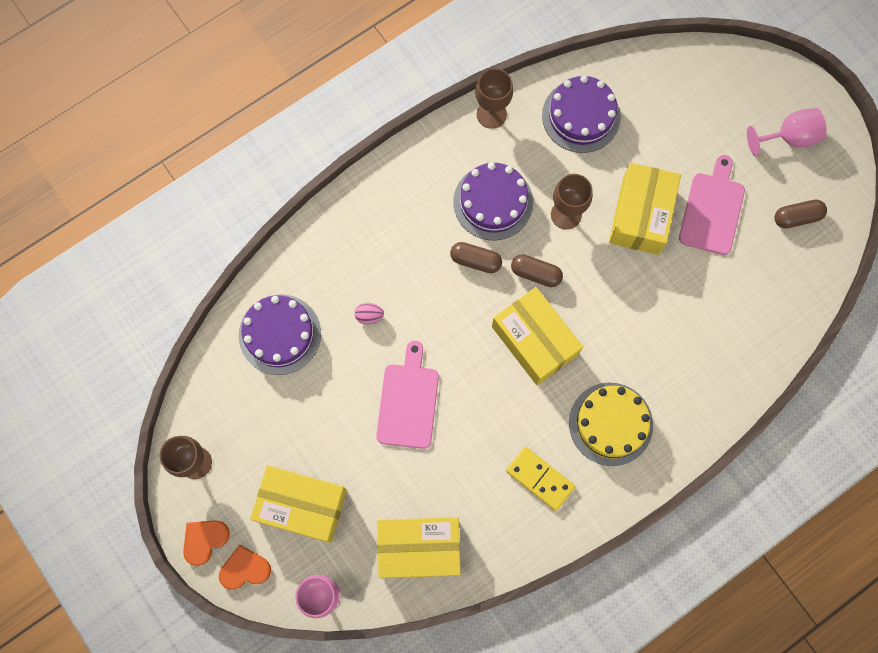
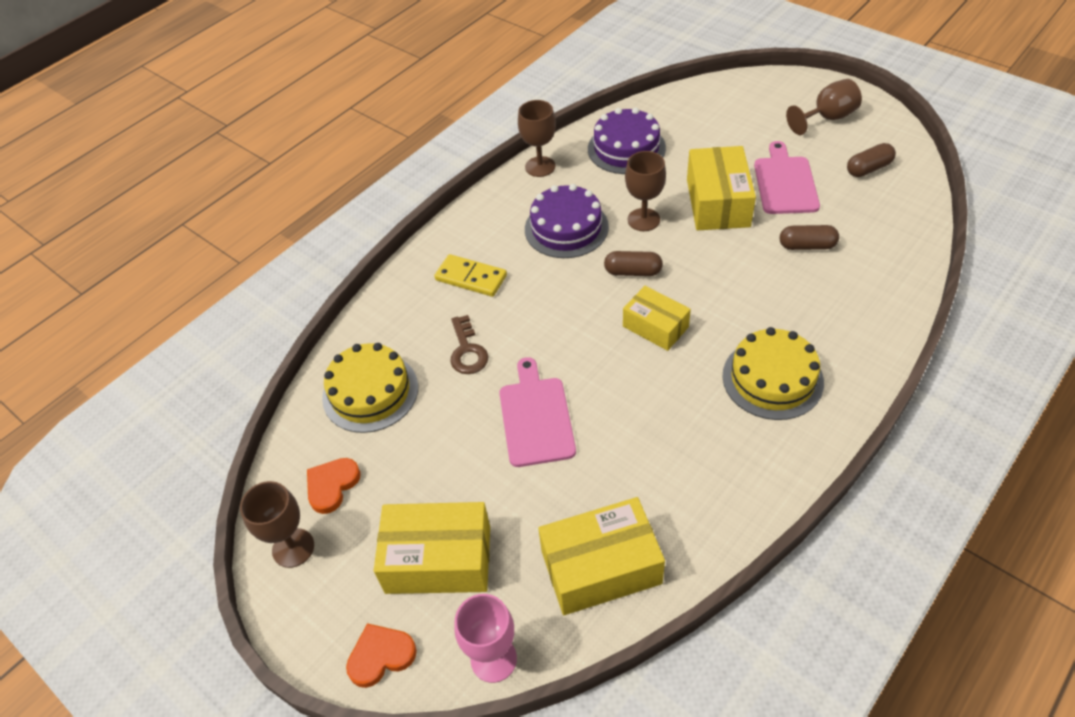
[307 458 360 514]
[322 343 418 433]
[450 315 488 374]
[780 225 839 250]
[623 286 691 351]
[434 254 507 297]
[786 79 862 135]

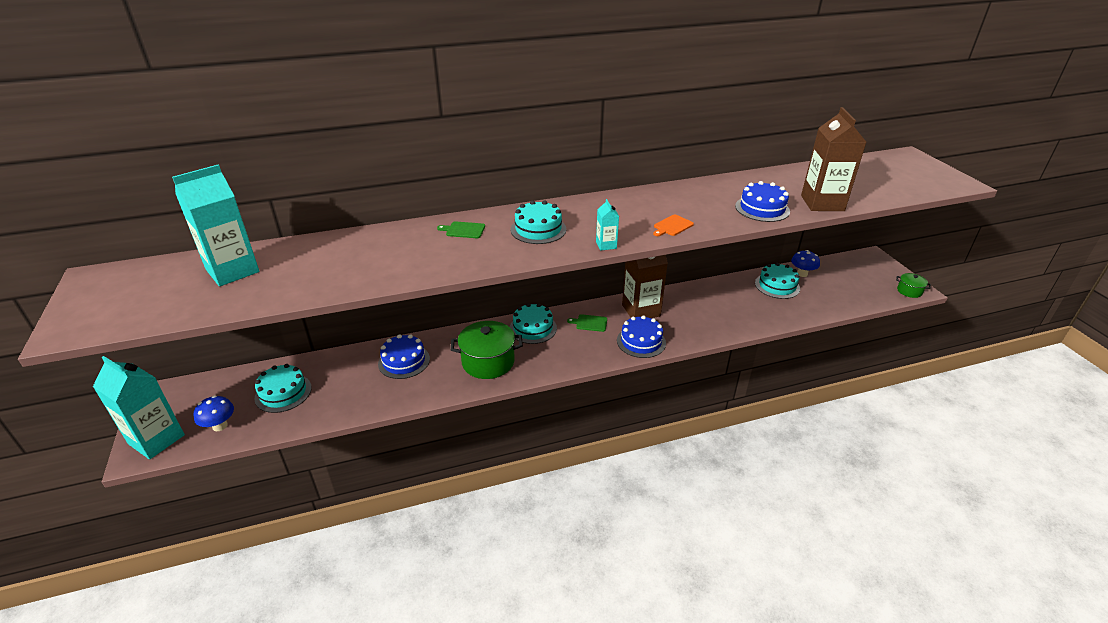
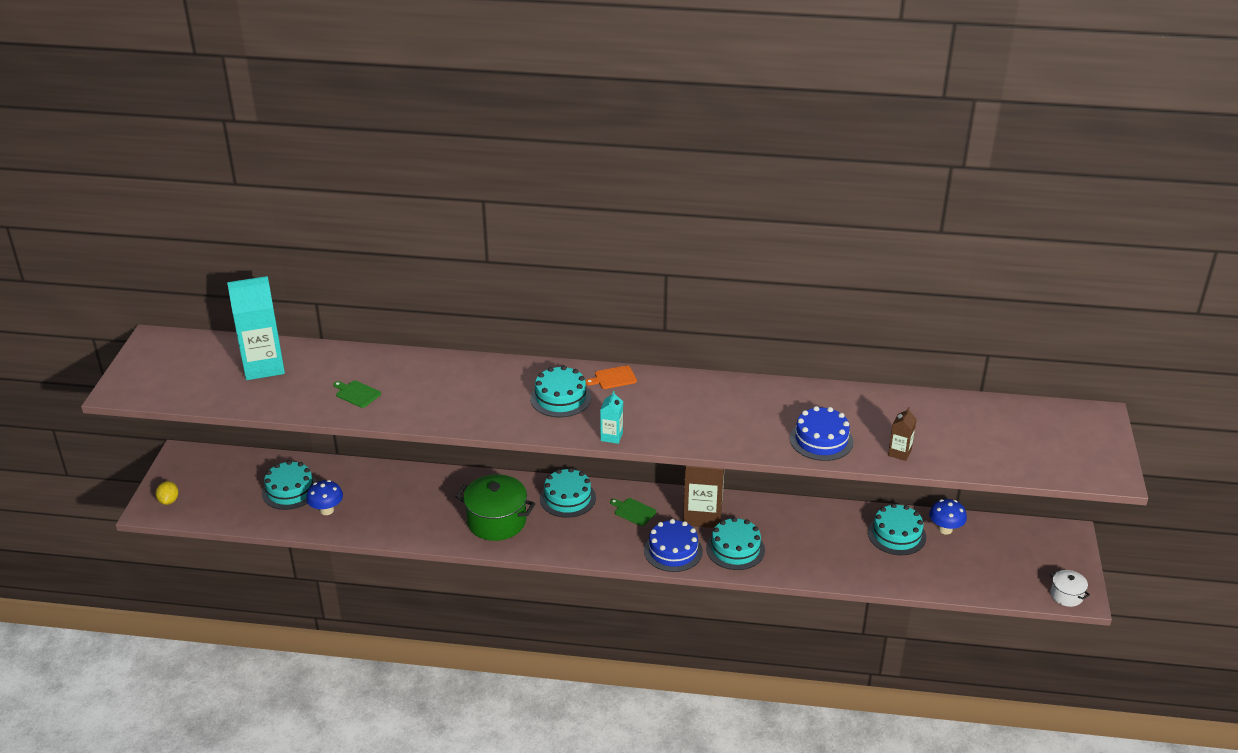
[156 481 178 505]
[306 480 343 515]
[378 334 430 379] (first image)
[333 380 381 408]
[586 365 637 389]
[888 407 917 461]
[1050 570 1090 607]
[706 517 765 570]

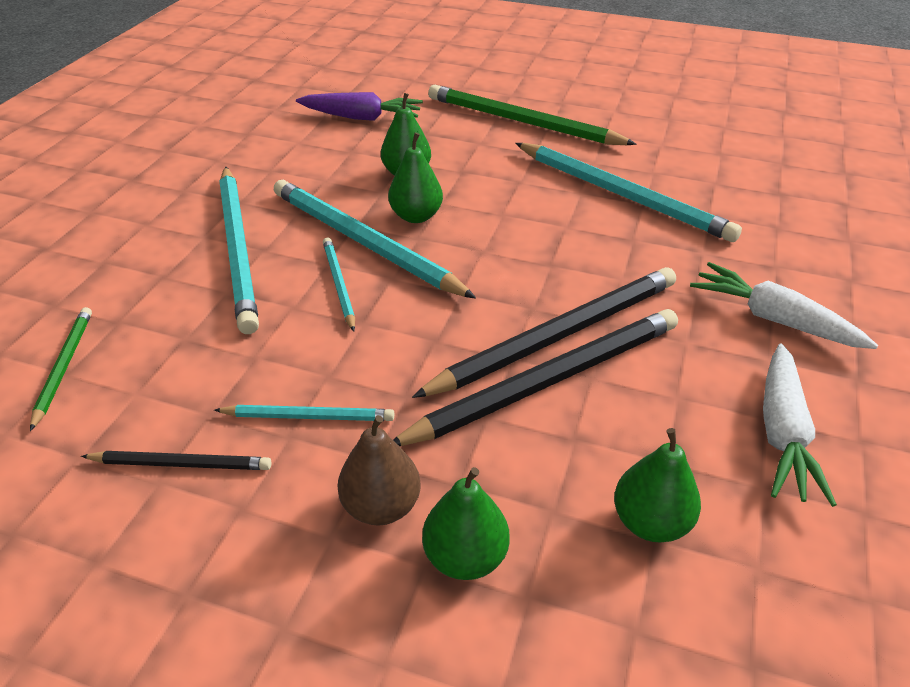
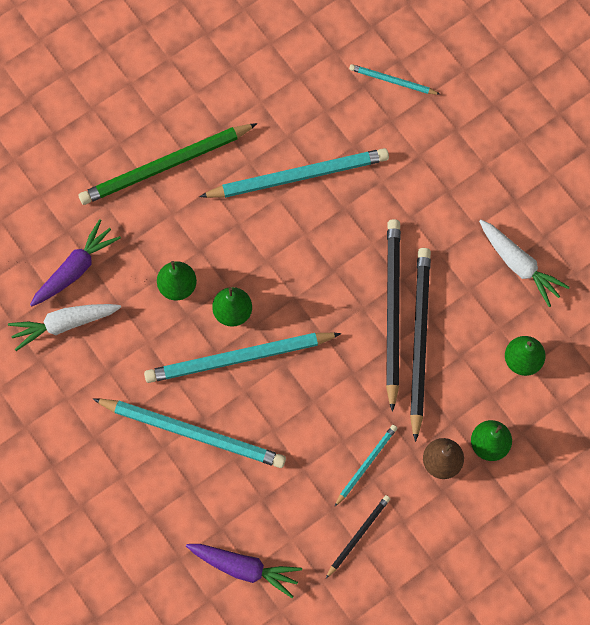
[186 544 302 598]
[349 64 440 95]
[8 304 121 351]

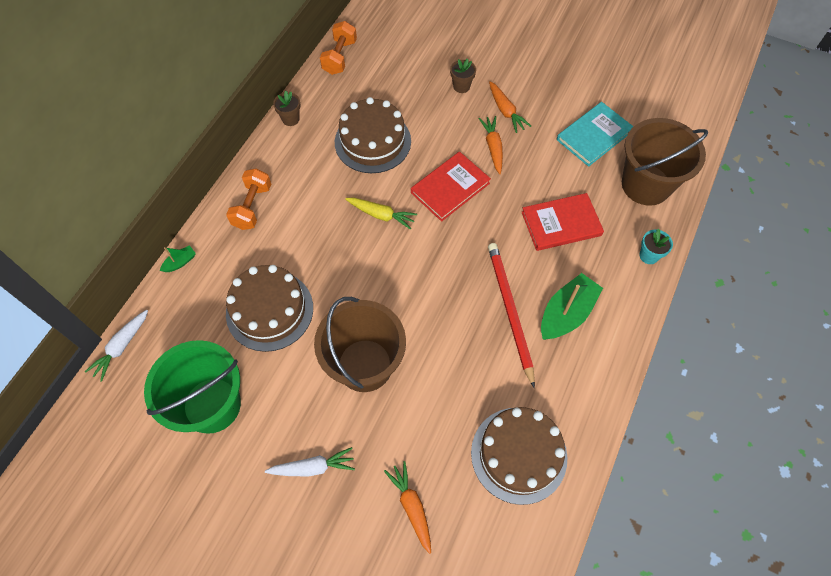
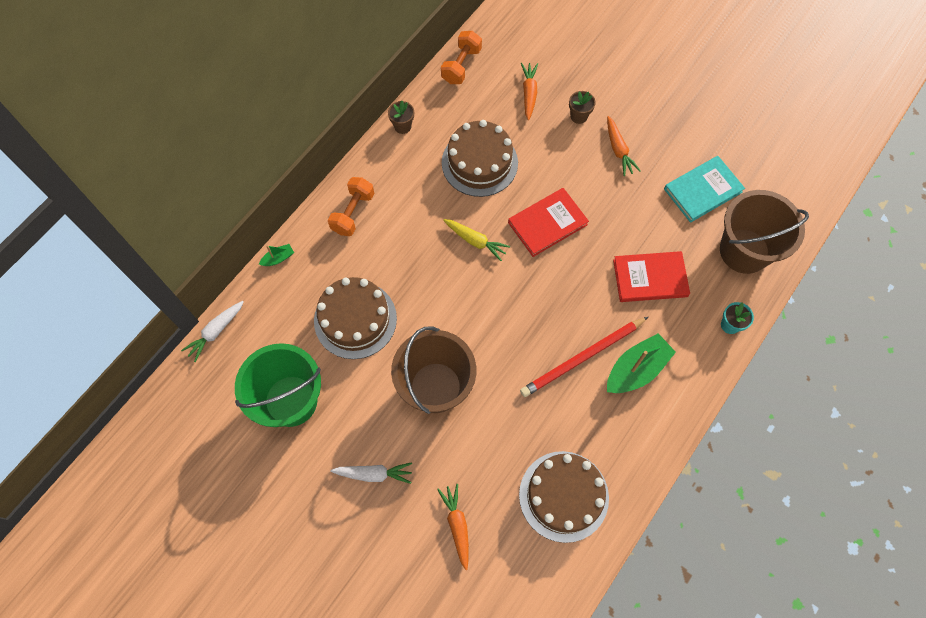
[521 63 538 120]
[520 317 648 397]

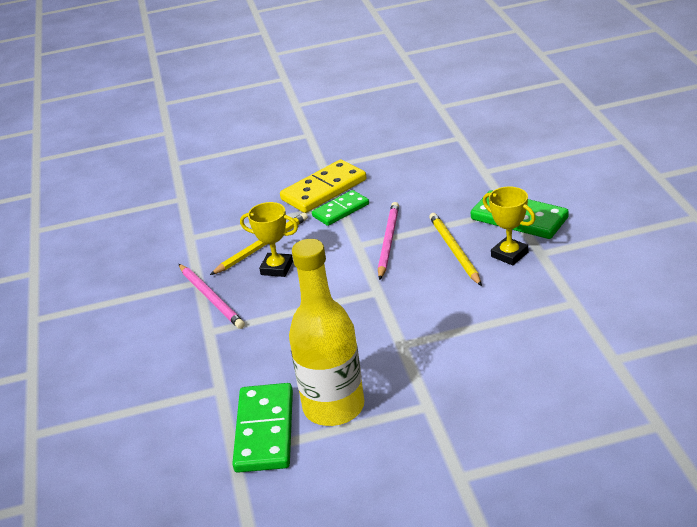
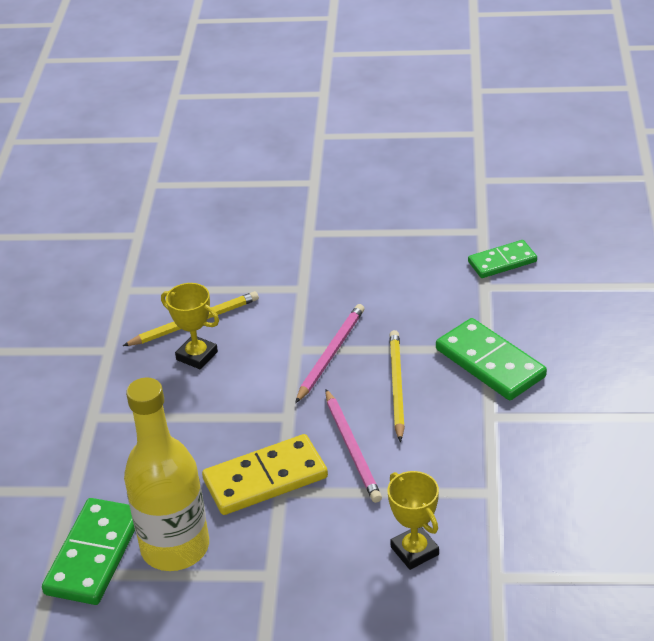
[325 389 382 503]
[202 434 328 515]
[468 240 537 278]
[388 471 439 570]

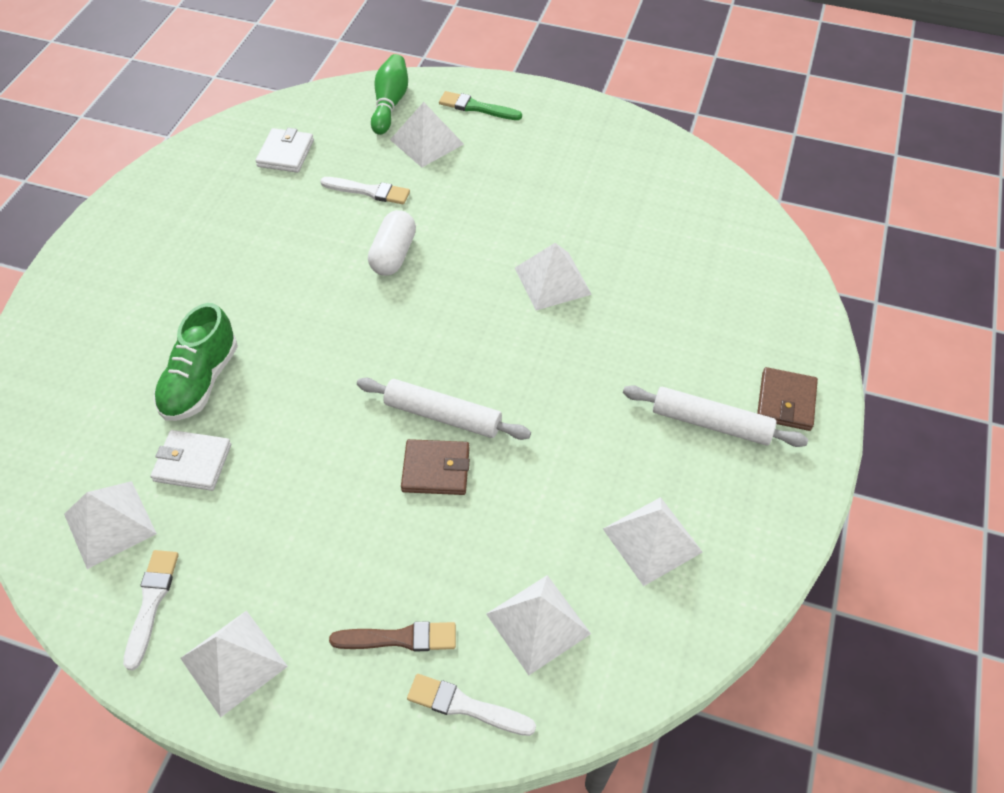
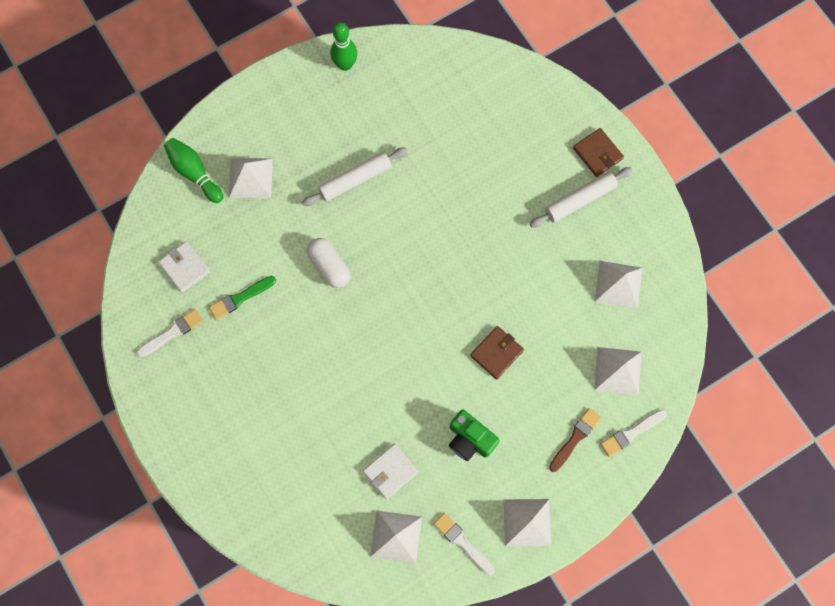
[154 303 238 421] (first image)
[137 309 203 358]
[302 147 408 206]
[209 276 276 320]
[515 243 592 310] (first image)
[331 23 357 71]
[449 410 500 461]

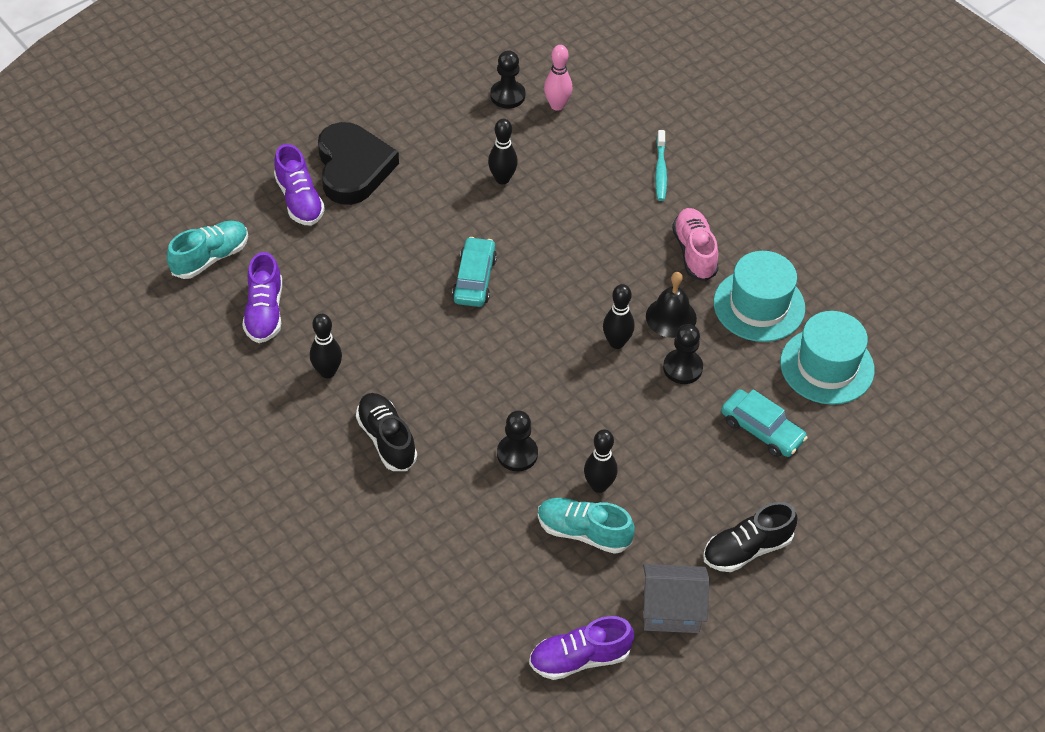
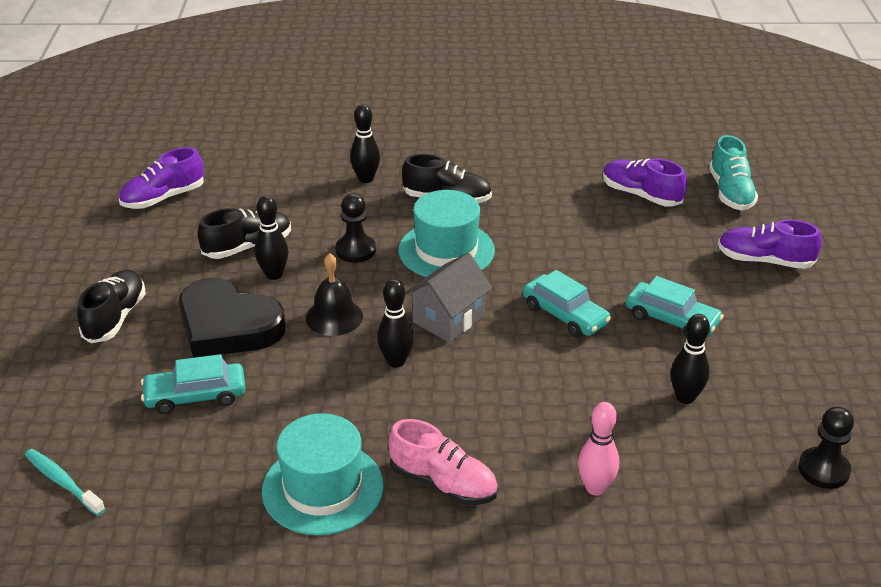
[350 104 380 183]
[179 278 286 358]
[119 147 204 209]
[197 208 291 259]
[578 402 619 496]
[405 253 492 342]
[306 253 363 336]
[25 449 105 516]
[663 324 703 384] (first image)
[399 190 495 277]
[626 276 724 338]

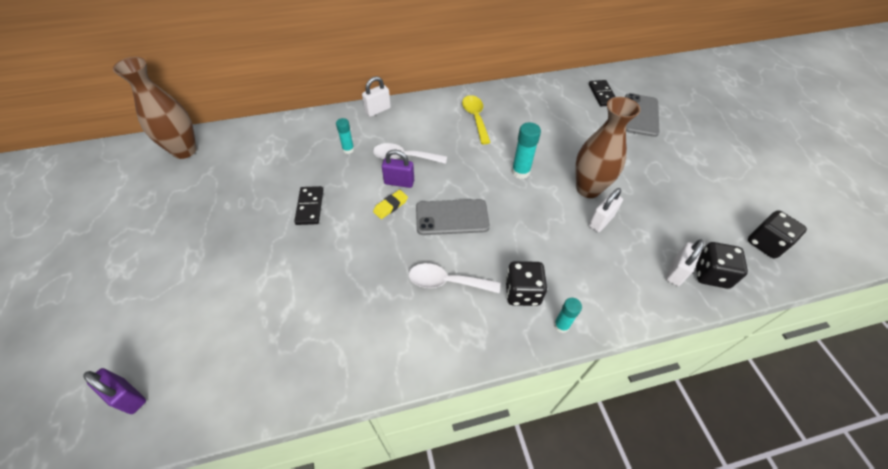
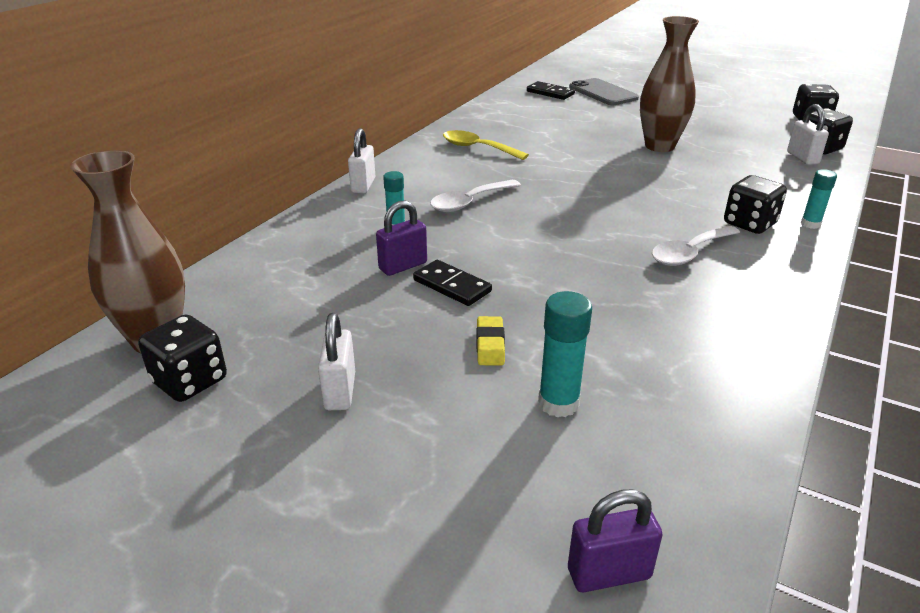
[476 316 505 365]
[376 200 427 276]
[416 199 490 235] (first image)
[538 291 592 417]
[318 313 355 410]
[138 315 227 402]

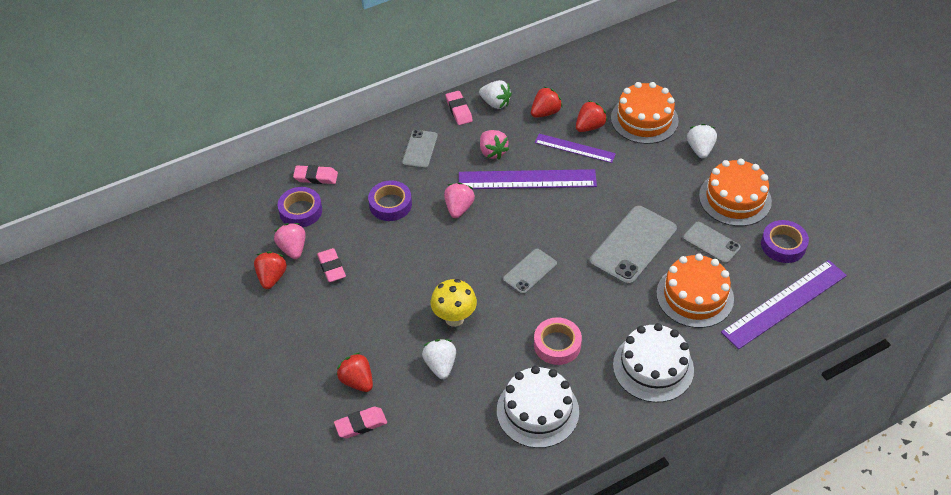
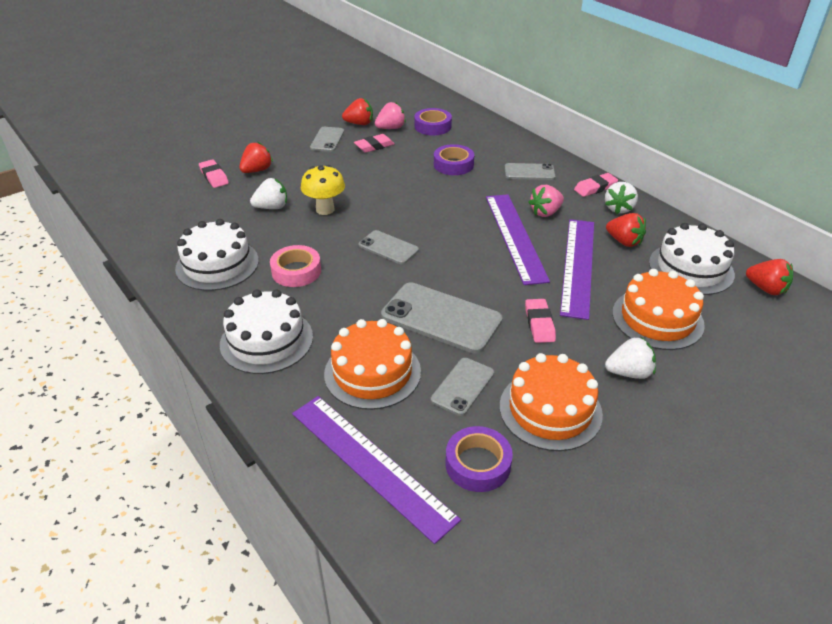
[525 299 556 343]
[444 183 475 218] (first image)
[560 219 594 320]
[746 259 793 295]
[310 127 344 152]
[649 223 735 295]

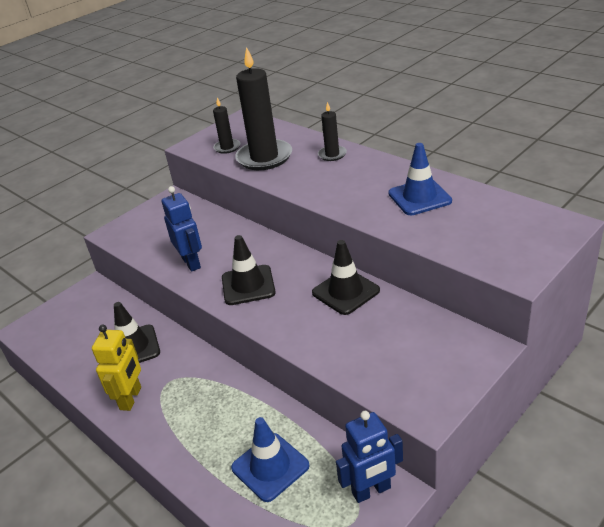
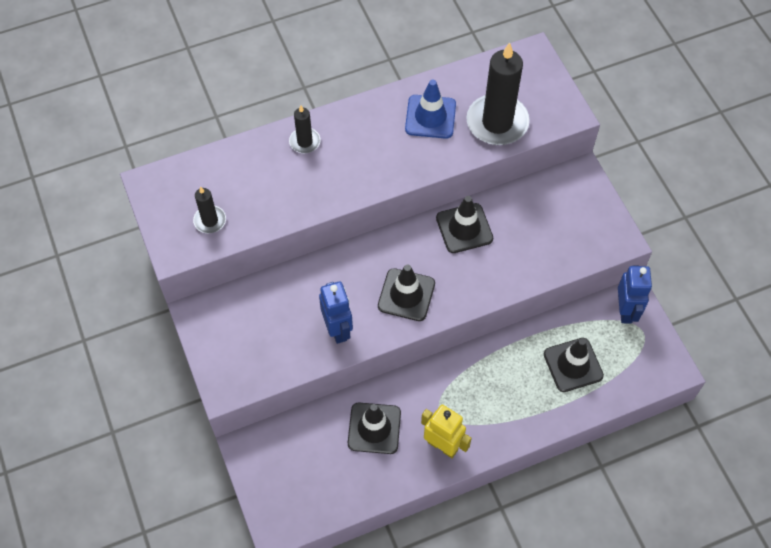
[319 281 353 344]
[544 338 604 392]
[466 42 530 145]

